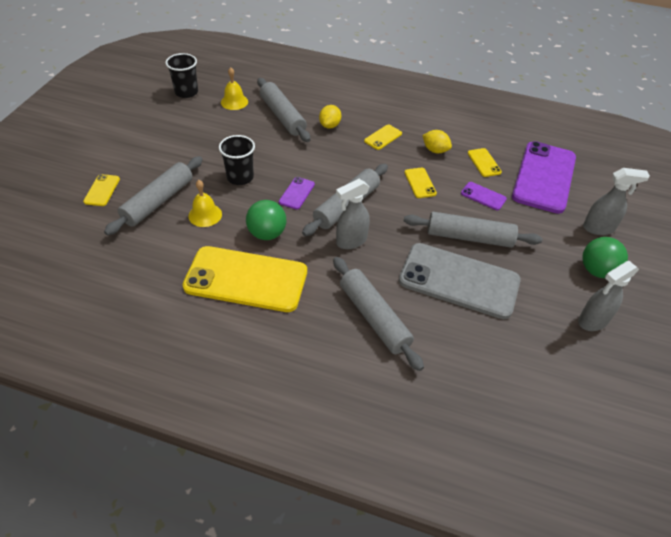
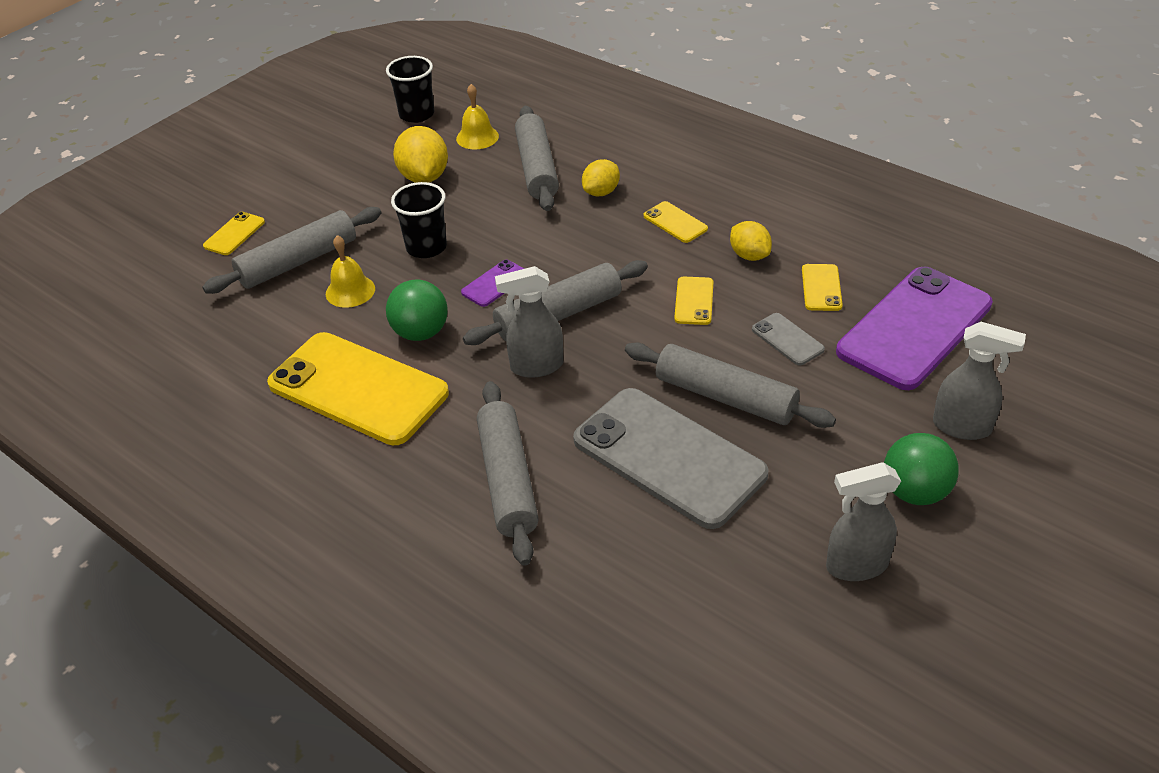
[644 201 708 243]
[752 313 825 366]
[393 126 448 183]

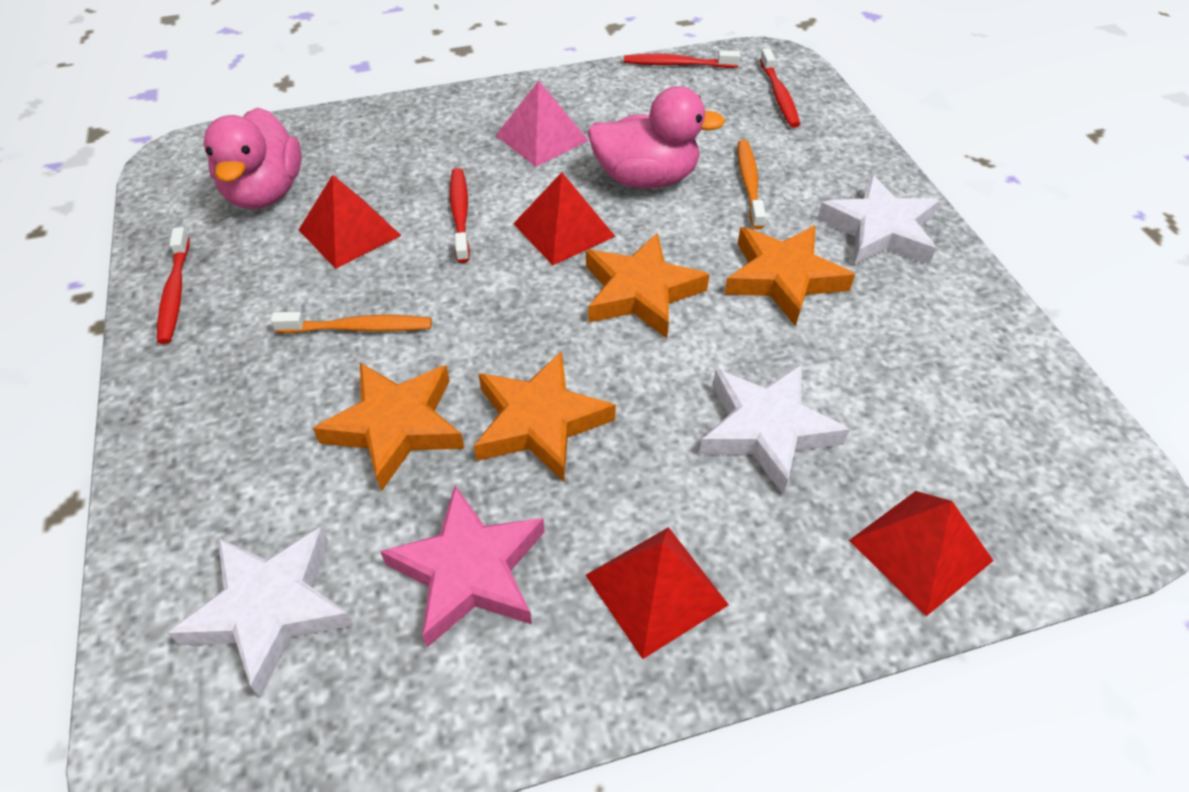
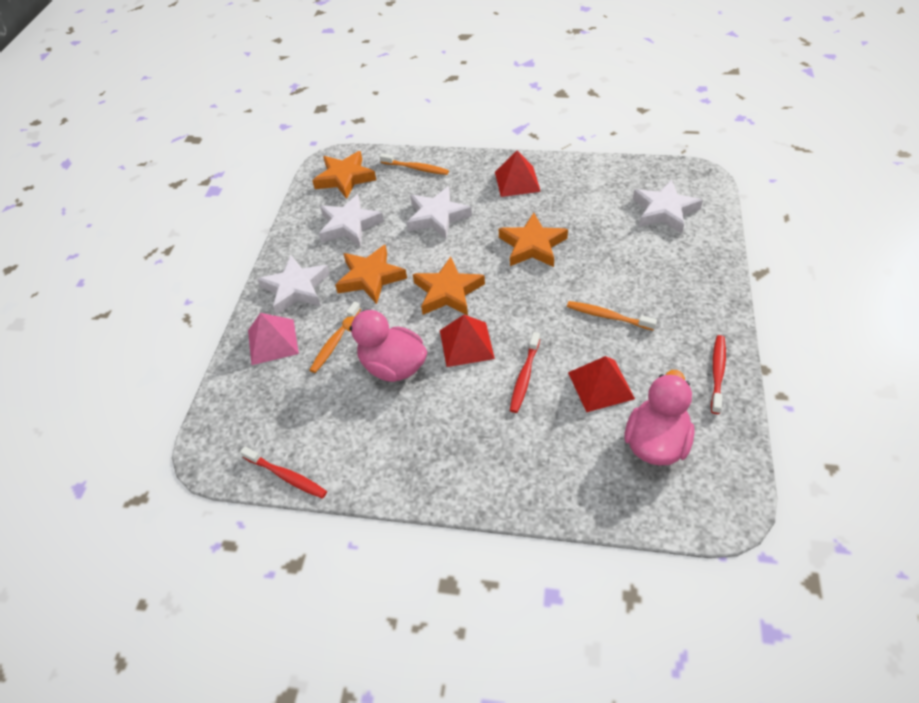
[312 151 376 199]
[380 486 545 647] (first image)
[248 313 299 365]
[760 48 800 128] (first image)
[380 153 449 175]
[319 194 384 247]

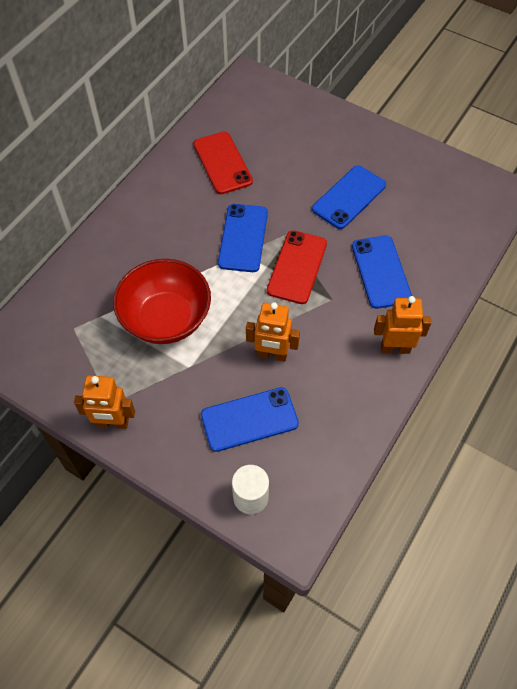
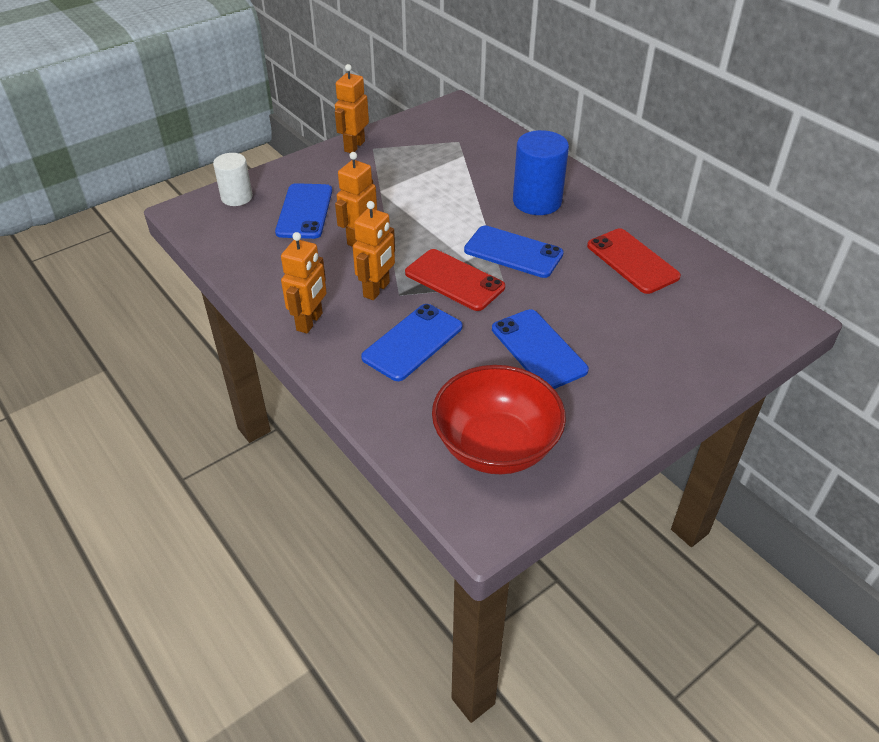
[432 365 566 474]
[587 228 681 294]
[361 304 462 381]
[353 201 395 300]
[513 130 569 215]

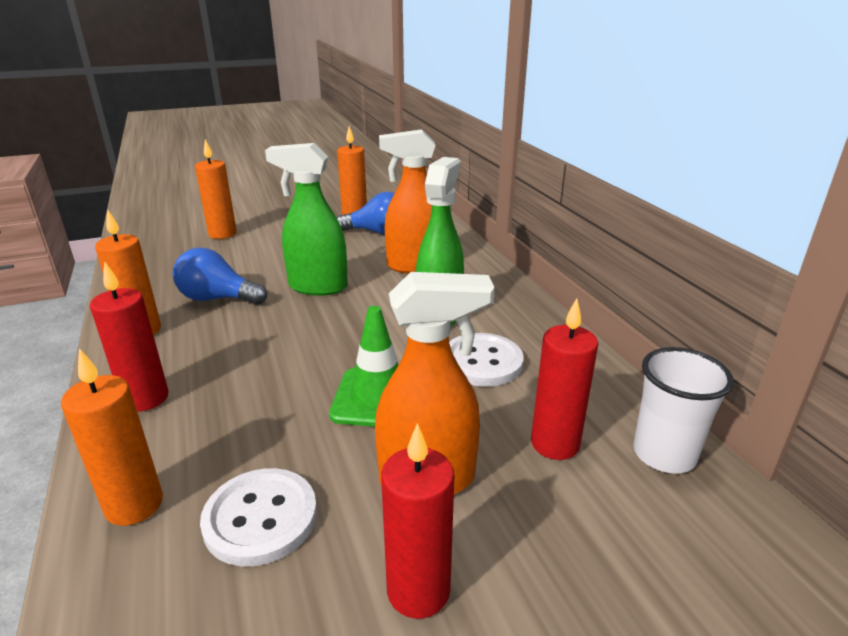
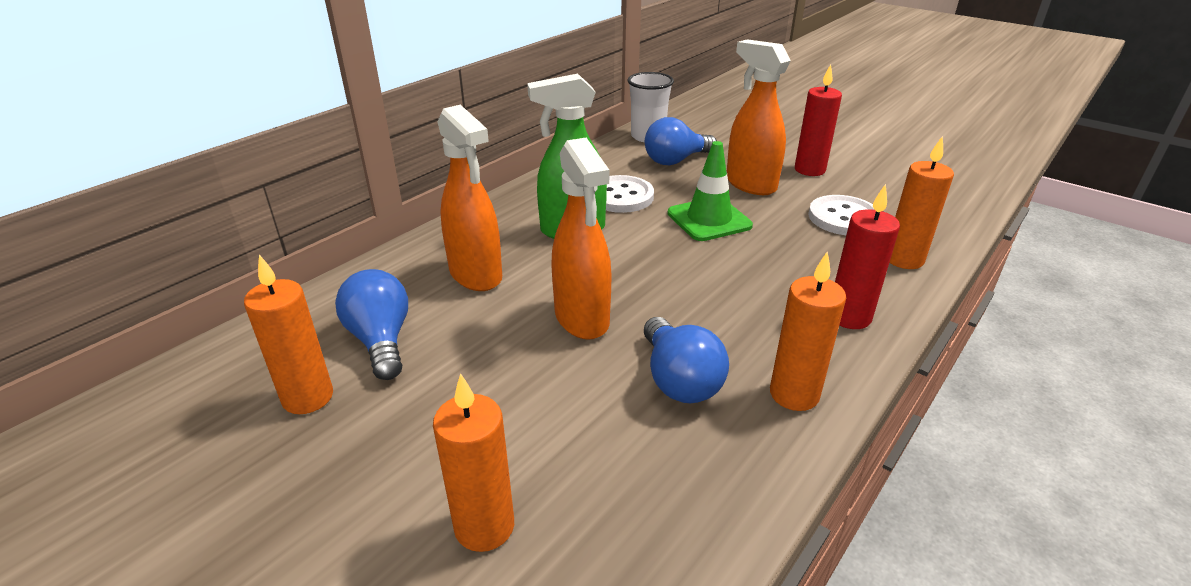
[551 138 611 340]
[645 117 717 165]

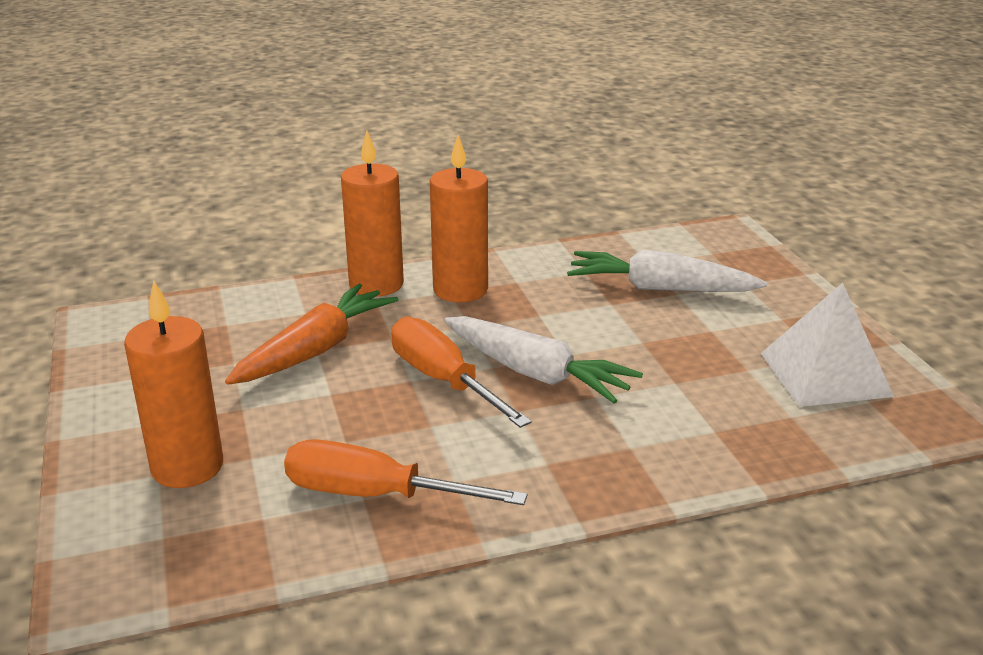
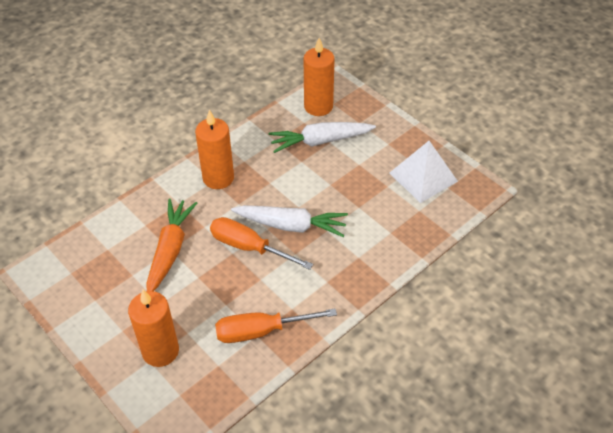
[304 38 334 116]

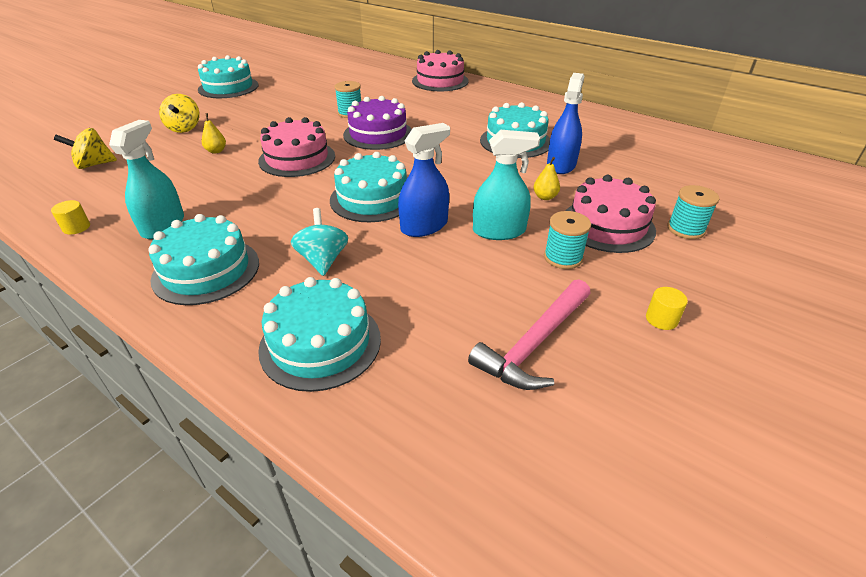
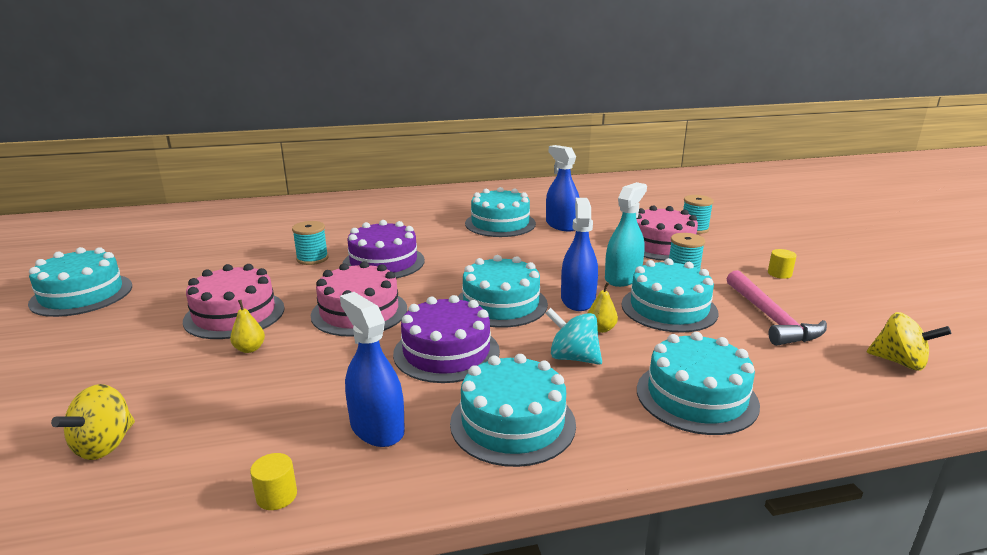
[340 292 405 447]
[867 312 952 371]
[183 264 285 339]
[588 282 618 333]
[393 295 500 383]
[621 258 718 333]

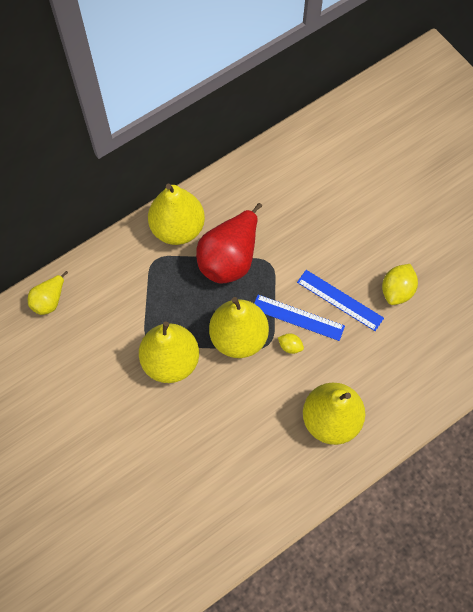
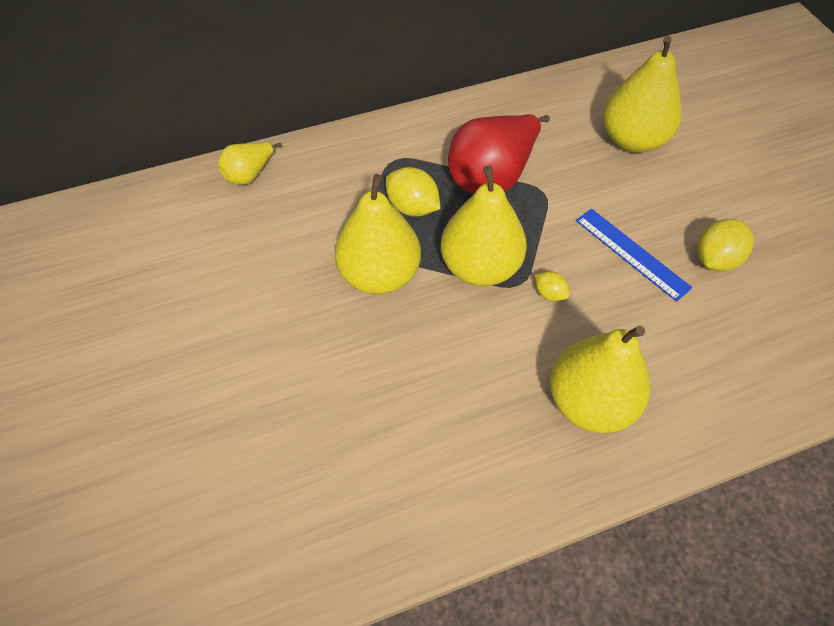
[603 36 681 153]
[254 295 345 341] (first image)
[386 167 441 217]

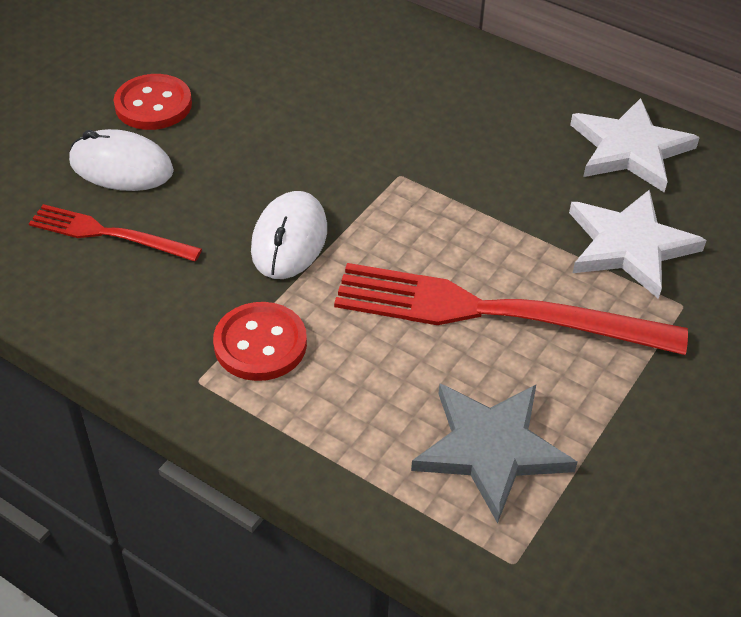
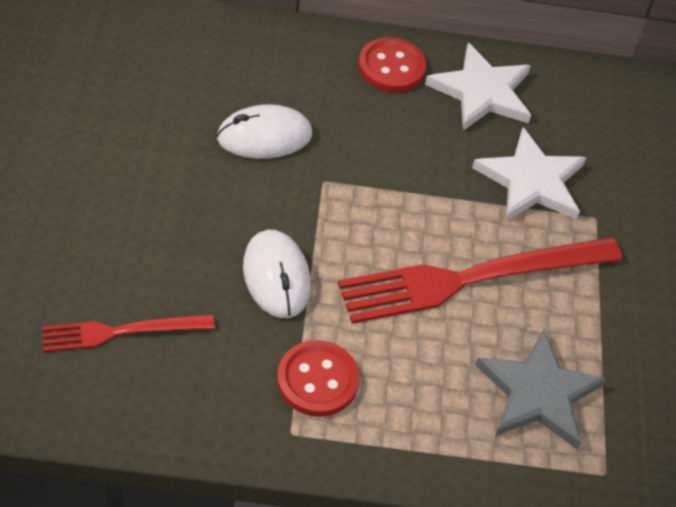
[217 104 312 159]
[358 37 427 92]

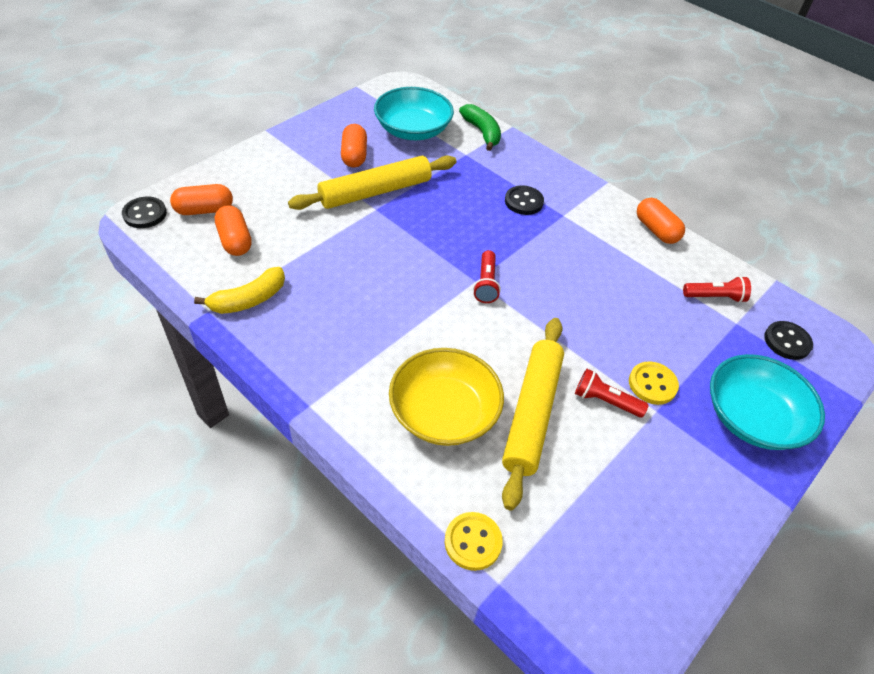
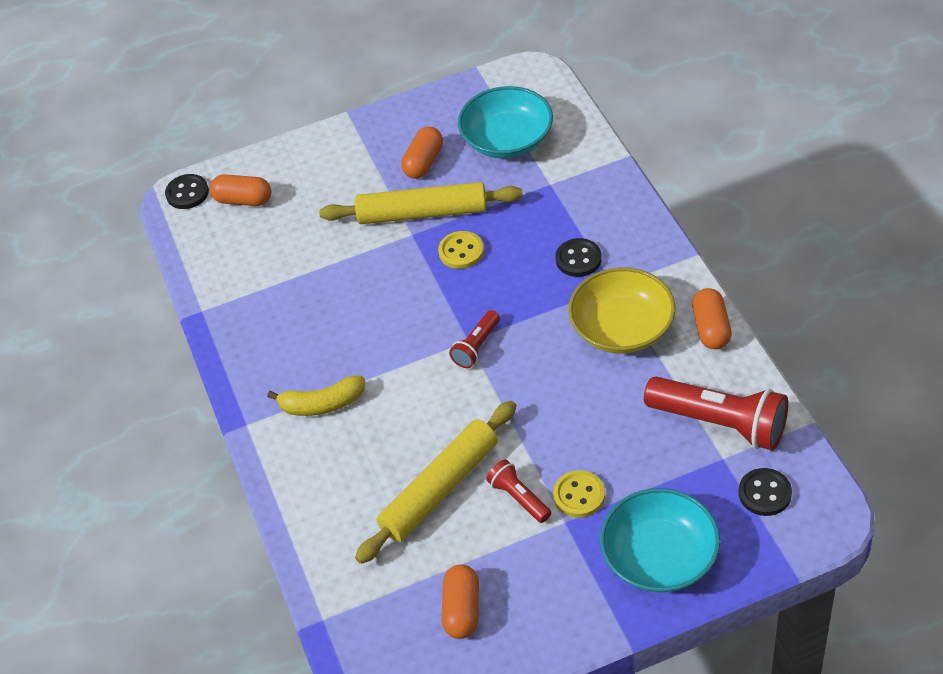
[267 375 365 416]
[442 564 479 639]
[568 267 675 354]
[438 231 484 269]
[459 104 501 151] (first image)
[644 377 788 451]

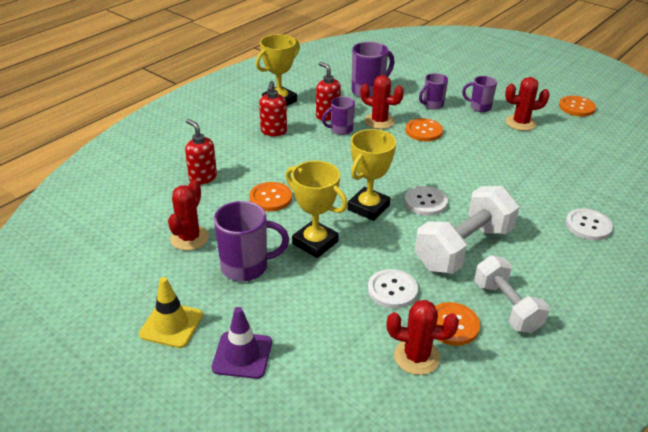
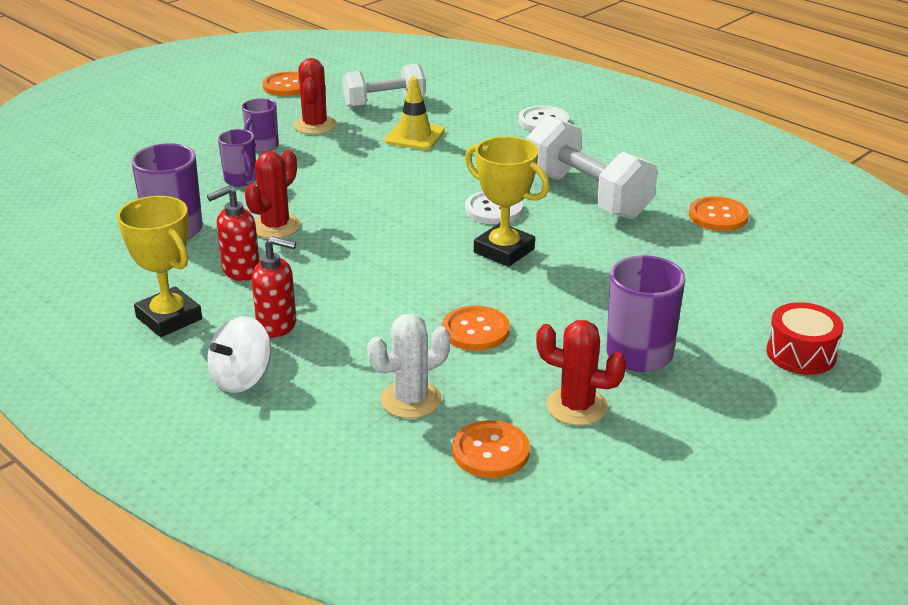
[384 77 445 150]
[367 314 450 419]
[767 302 844 375]
[285 161 348 258] (first image)
[322 96 355 135] (first image)
[368 269 418 308] (first image)
[387 300 459 375] (first image)
[452 420 530 478]
[343 63 426 108]
[208 316 271 393]

